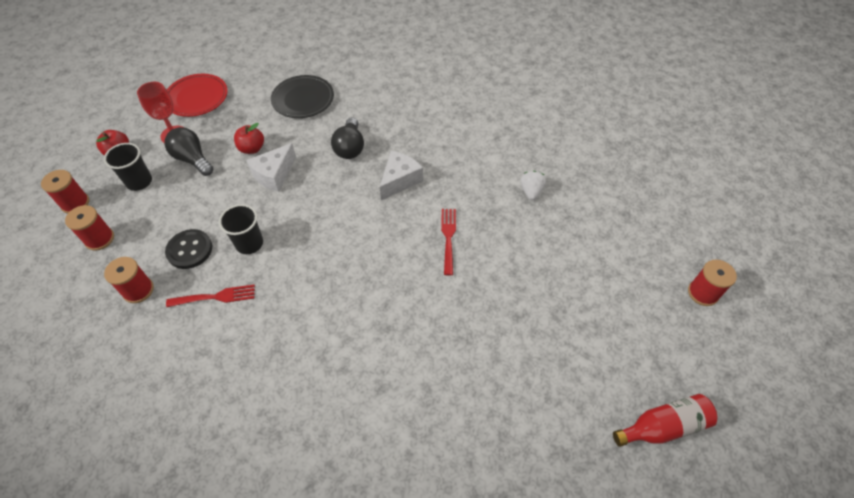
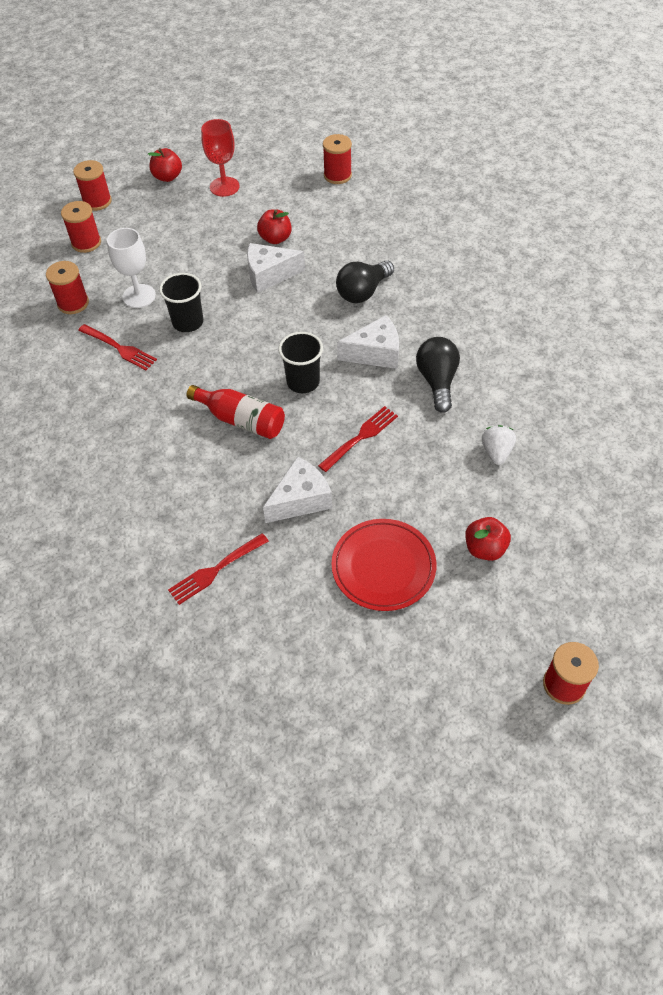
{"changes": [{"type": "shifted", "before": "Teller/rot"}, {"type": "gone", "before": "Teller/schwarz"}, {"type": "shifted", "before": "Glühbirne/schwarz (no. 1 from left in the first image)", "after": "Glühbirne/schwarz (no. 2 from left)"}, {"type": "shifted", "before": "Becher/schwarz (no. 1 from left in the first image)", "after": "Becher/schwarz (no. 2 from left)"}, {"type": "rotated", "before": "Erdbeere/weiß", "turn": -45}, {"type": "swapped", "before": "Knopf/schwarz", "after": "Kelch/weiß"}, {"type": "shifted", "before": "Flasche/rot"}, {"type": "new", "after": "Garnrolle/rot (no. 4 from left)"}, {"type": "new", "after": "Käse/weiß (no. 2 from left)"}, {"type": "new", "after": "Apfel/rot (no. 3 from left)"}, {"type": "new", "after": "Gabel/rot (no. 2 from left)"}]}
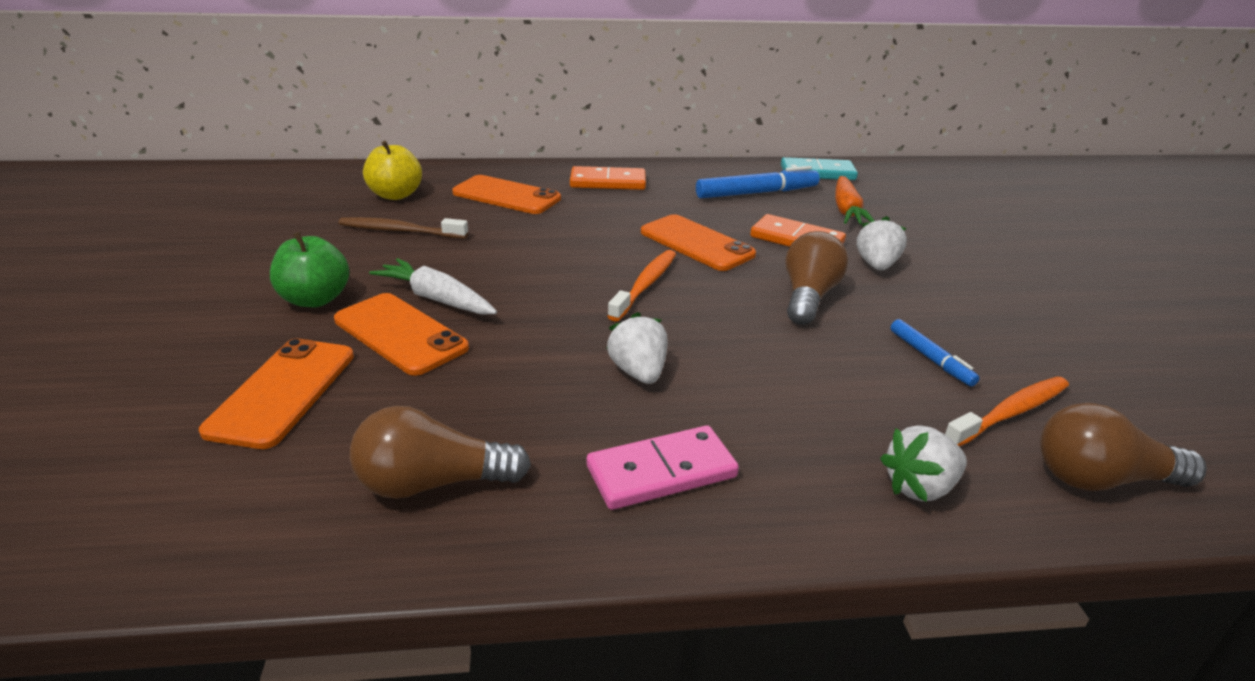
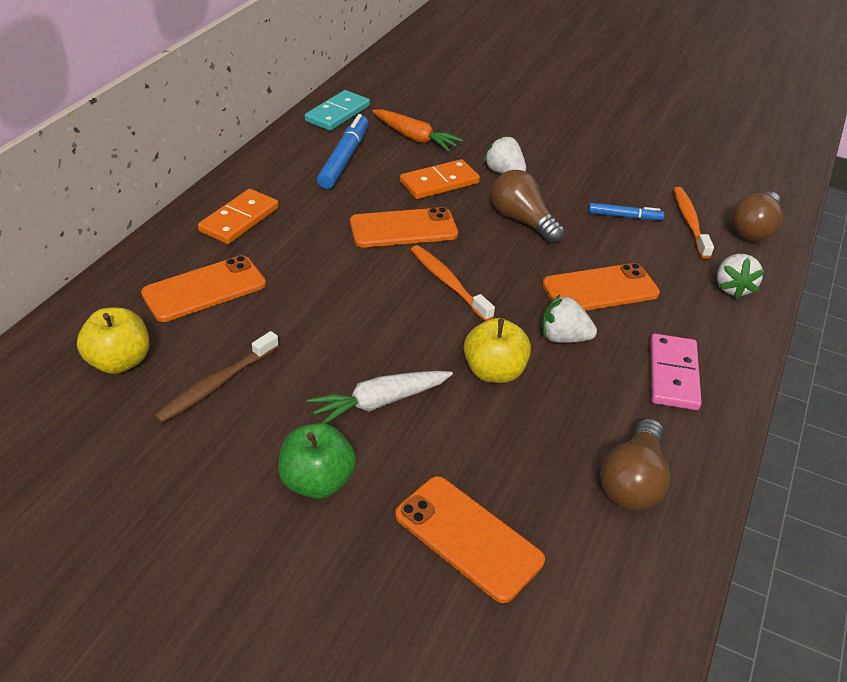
{"changes": [{"type": "shifted", "before": "Handy/orange (no. 2 from left in the first image)", "after": "Handy/orange (no. 4 from left)"}, {"type": "new", "after": "Apfel/gelb (no. 2 from left)"}]}
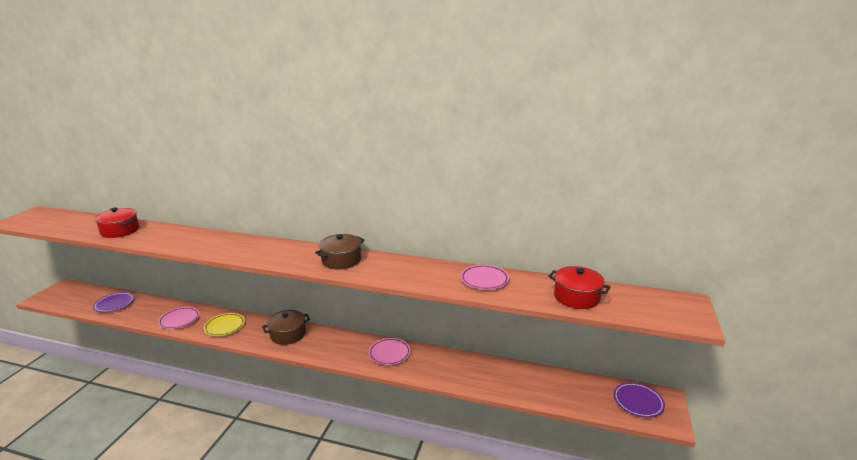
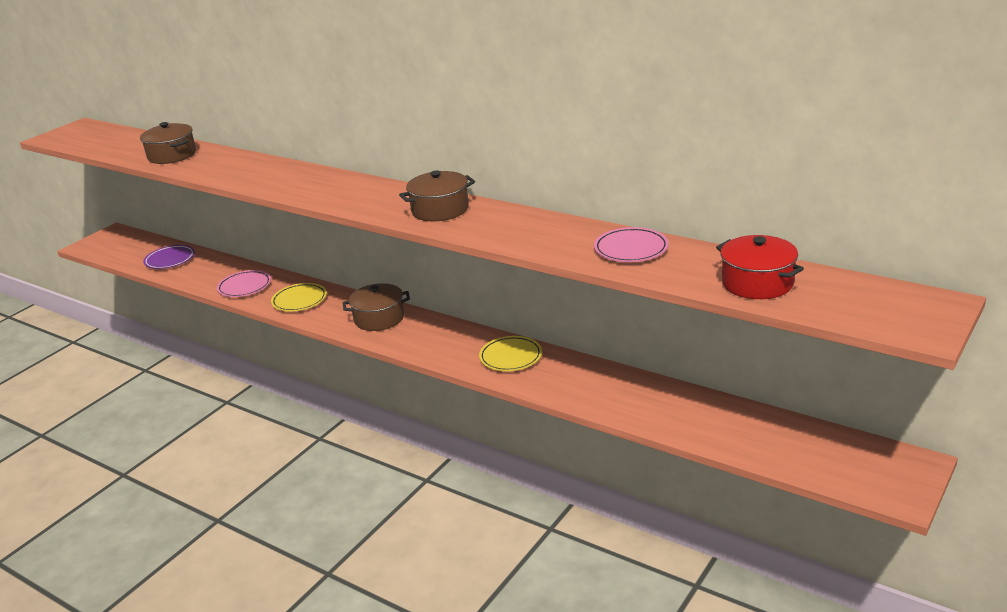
{"changes": [{"type": "repainted", "before": "Kochtopf/rot (no. 1 from left)", "after": "Kochtopf/braun (no. 1 from left)"}, {"type": "repainted", "before": "Teller/rosa (no. 2 from left)", "after": "Teller/gelb (no. 2 from left)"}, {"type": "gone", "before": "Teller/lila (no. 2 from left)"}]}
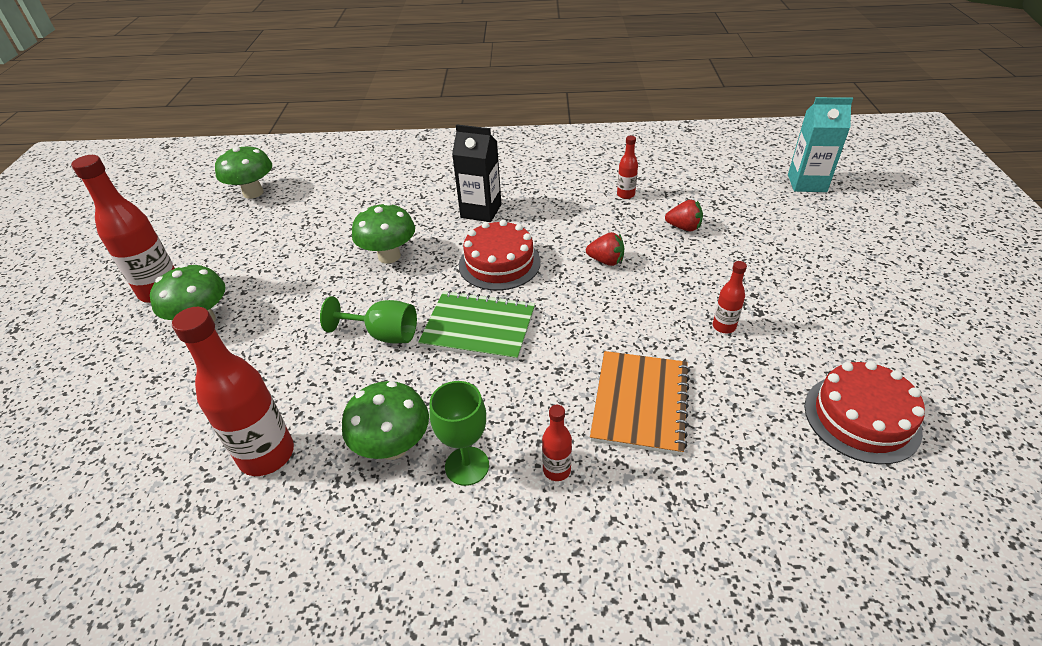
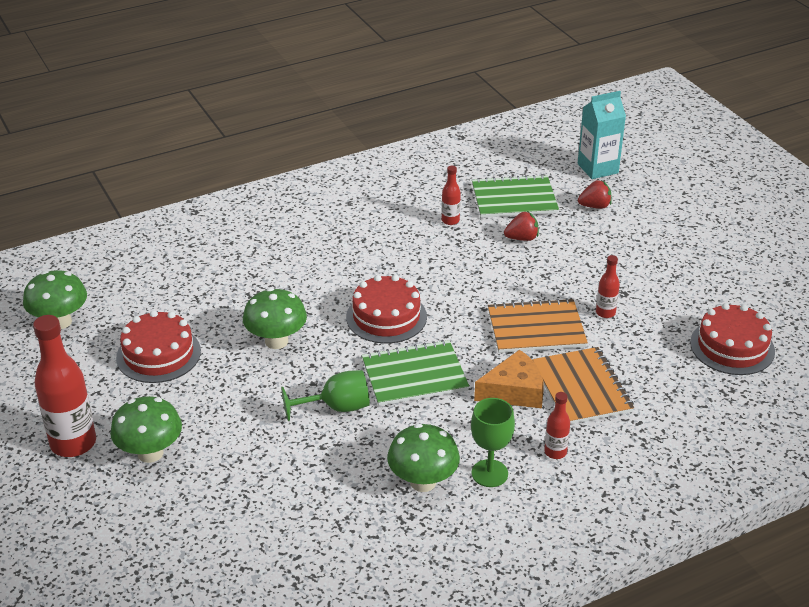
{"changes": [{"type": "gone", "before": "Getränkekarton/schwarz"}, {"type": "shifted", "before": "Erdbeere/rot (no. 1 from left in the first image)", "after": "Erdbeere/rot (no. 2 from left)"}, {"type": "gone", "before": "Flasche/rot (no. 2 from left)"}, {"type": "new", "after": "Notizbuch/grün (no. 2 from left)"}, {"type": "new", "after": "Notizbuch/orange (no. 1 from left)"}, {"type": "new", "after": "Kuchen/rot (no. 1 from left)"}, {"type": "new", "after": "Käse/orange"}]}
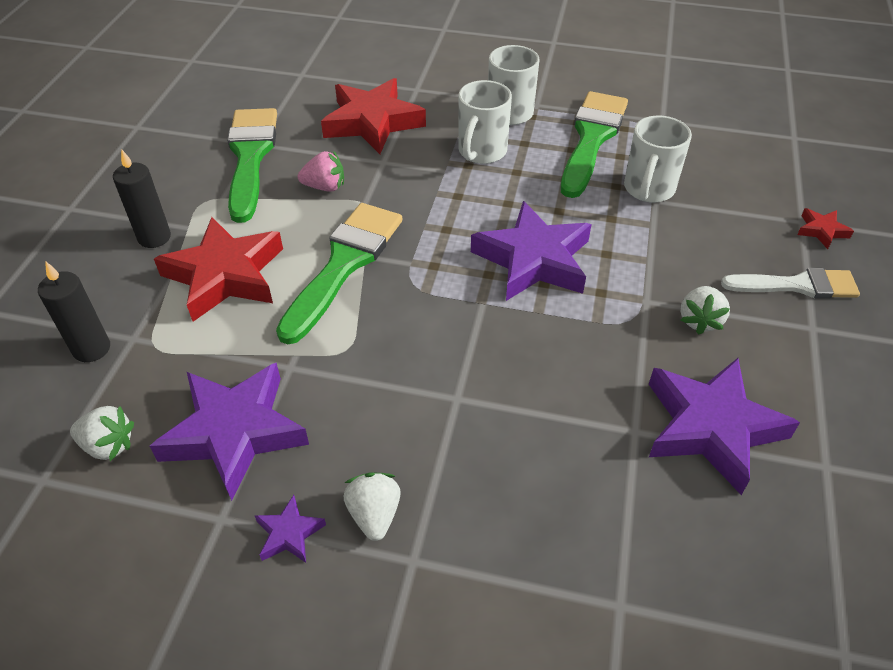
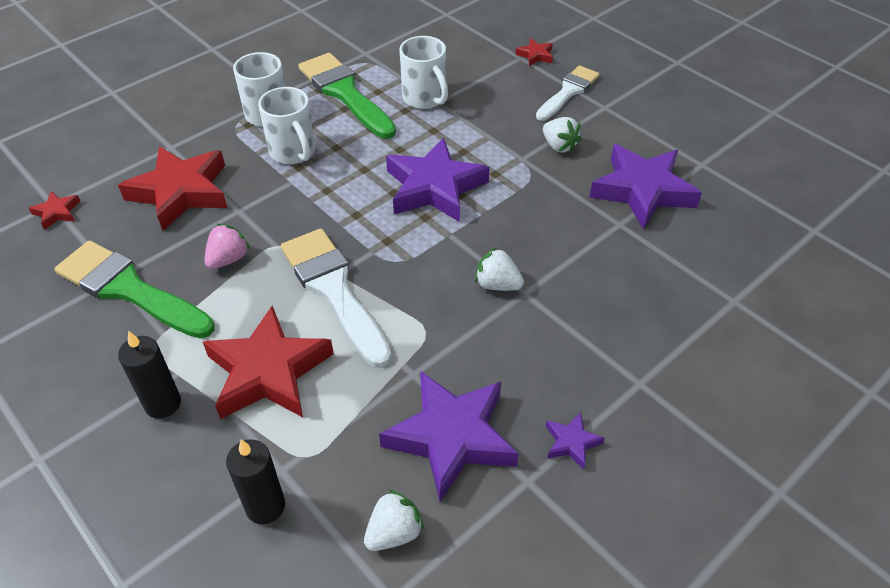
{"changes": [{"type": "repainted", "before": "Pinsel/grün (no. 2 from left)", "after": "Pinsel/weiß (no. 1 from left)"}, {"type": "shifted", "before": "Erdbeere/weiß (no. 2 from left)"}, {"type": "new", "after": "Stern/rot (no. 1 from left)"}]}
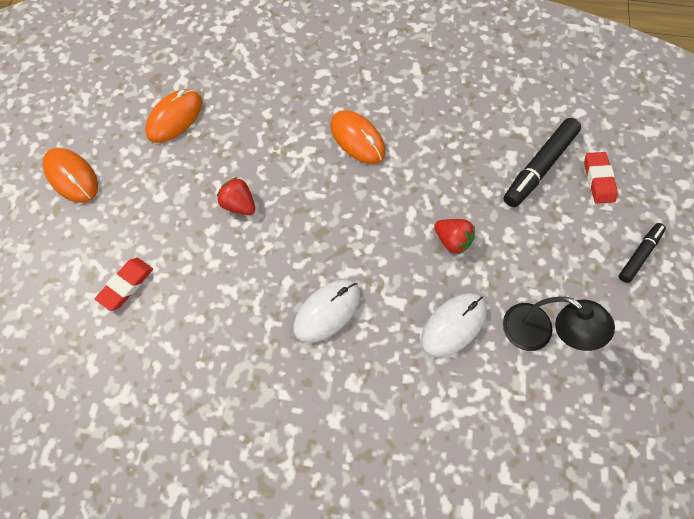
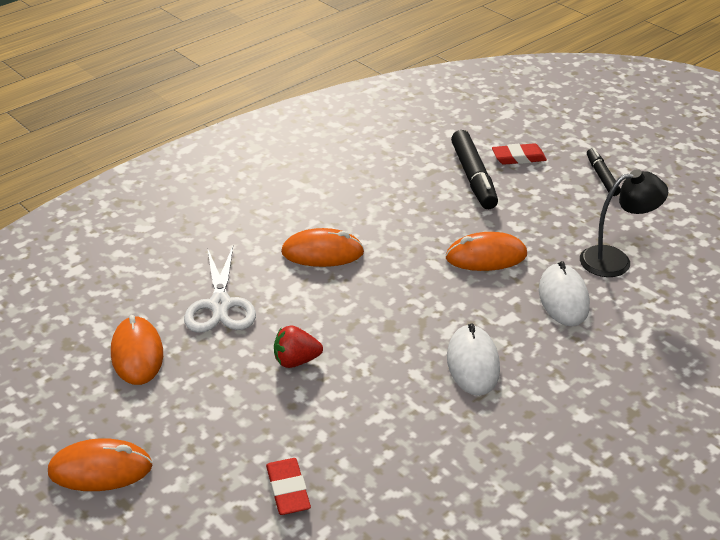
{"changes": [{"type": "rotated", "before": "Radiergummi/rot (no. 2 from left)", "turn": -45}, {"type": "swapped", "before": "Erdbeere/rot (no. 2 from left)", "after": "Computermaus/orange (no. 4 from left)"}, {"type": "new", "after": "Schere/weiß"}]}
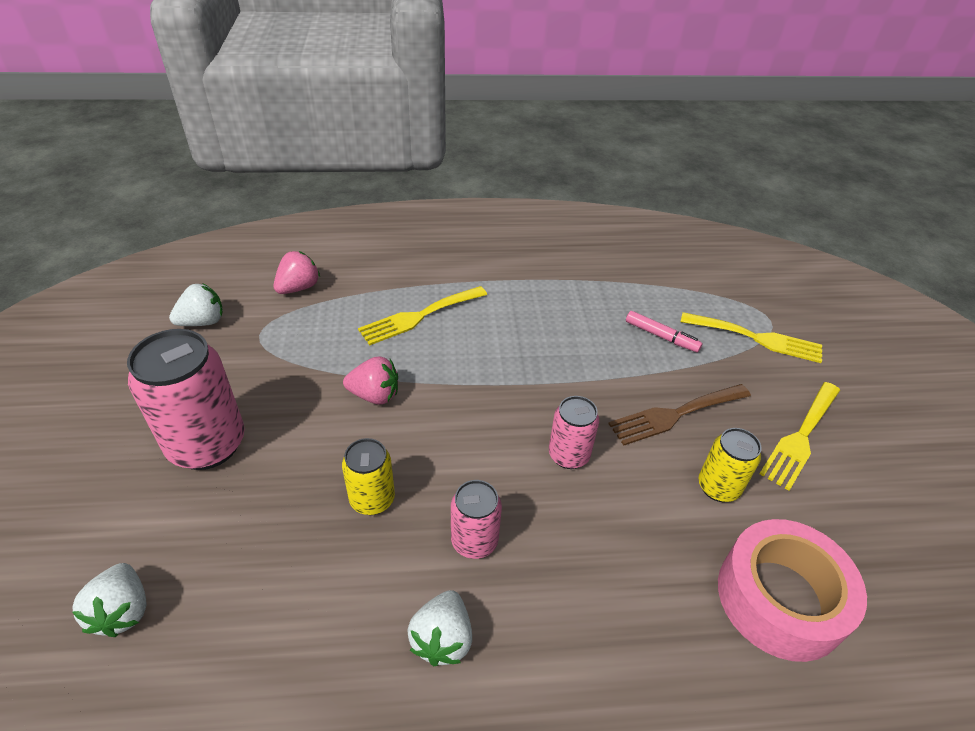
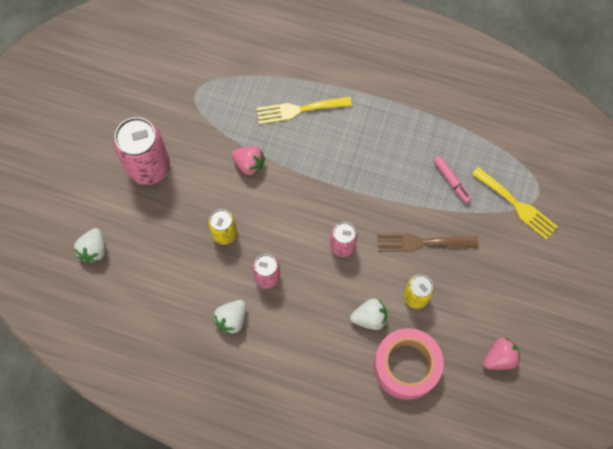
{"changes": [{"type": "shifted", "before": "Erdbeere/rosa (no. 1 from left in the first image)", "after": "Erdbeere/rosa (no. 2 from left)"}, {"type": "shifted", "before": "Erdbeere/weiß (no. 2 from left in the first image)", "after": "Erdbeere/weiß (no. 3 from left)"}, {"type": "gone", "before": "Gabel/gelb (no. 3 from left)"}]}
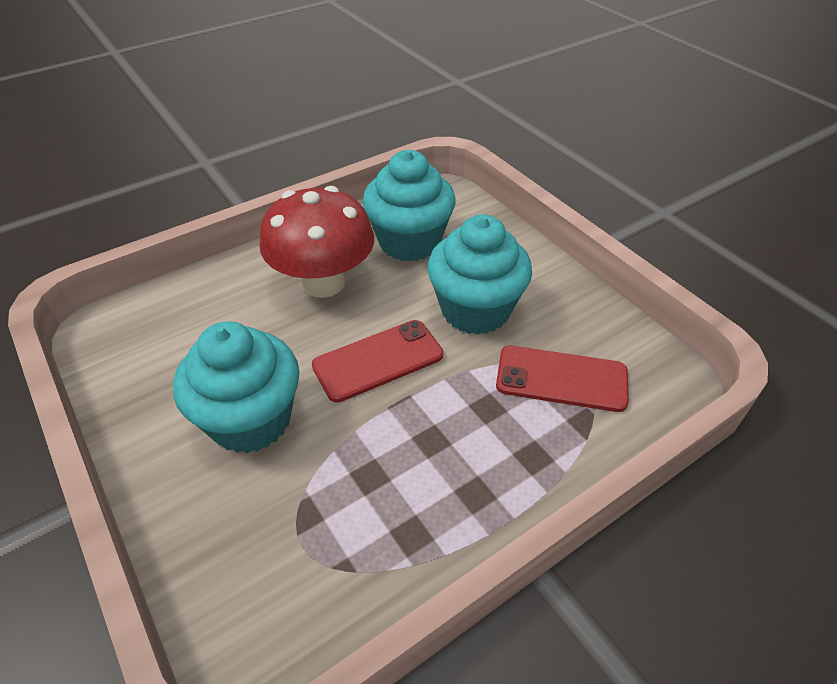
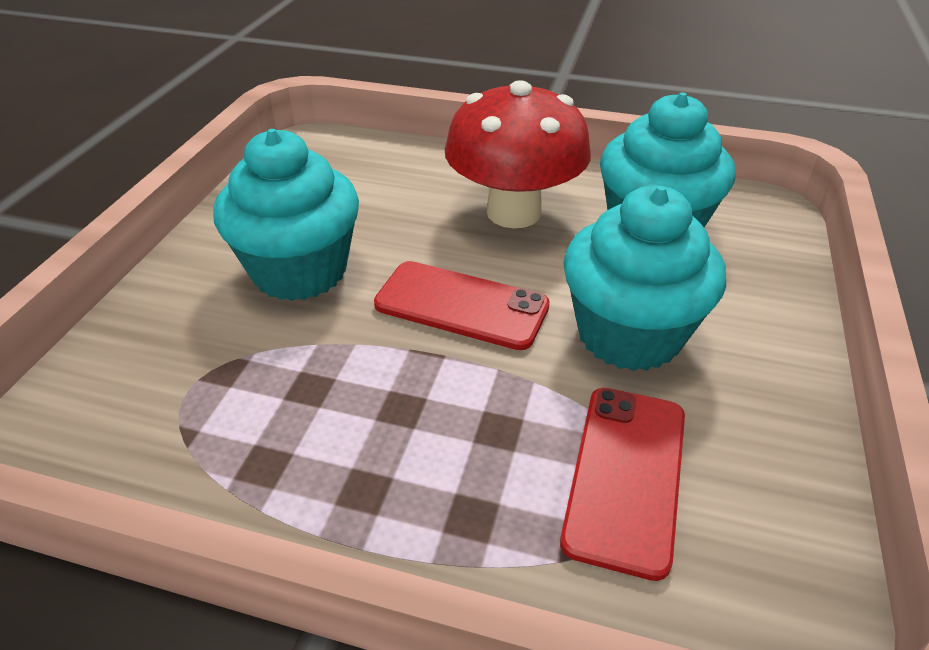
{"changes": [{"type": "rotated", "before": "Handy/rot (no. 2 from left)", "turn": 45}]}
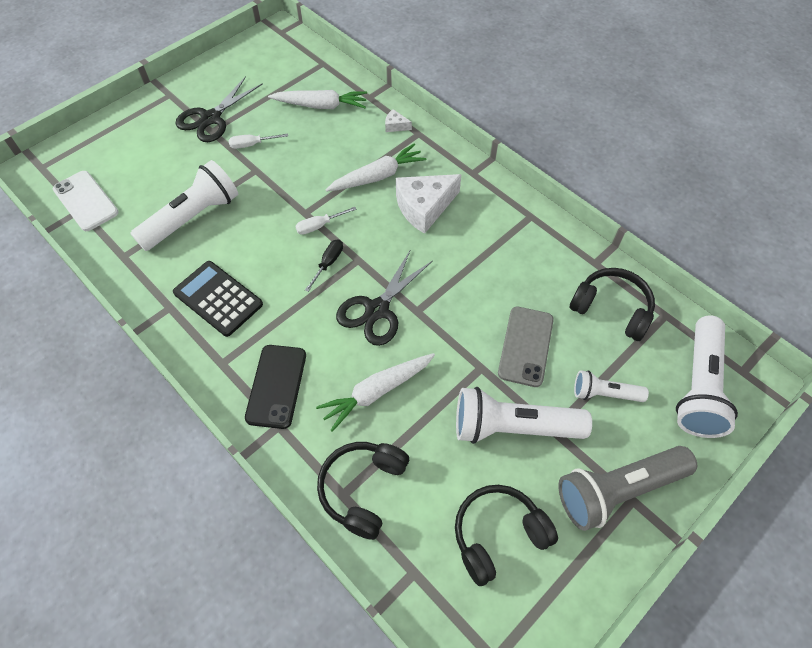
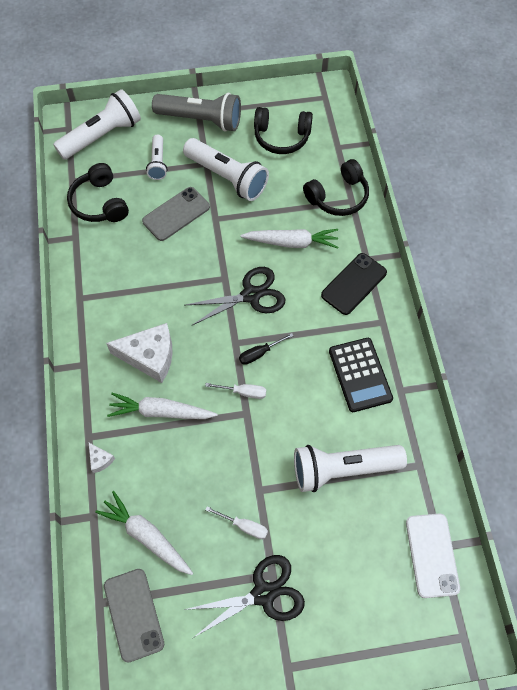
{"changes": [{"type": "rotated", "before": "Taschenlampe/weiß (no. 3 from left in the first image)", "turn": 45}, {"type": "new", "after": "Handy/grau (no. 1 from left)"}]}
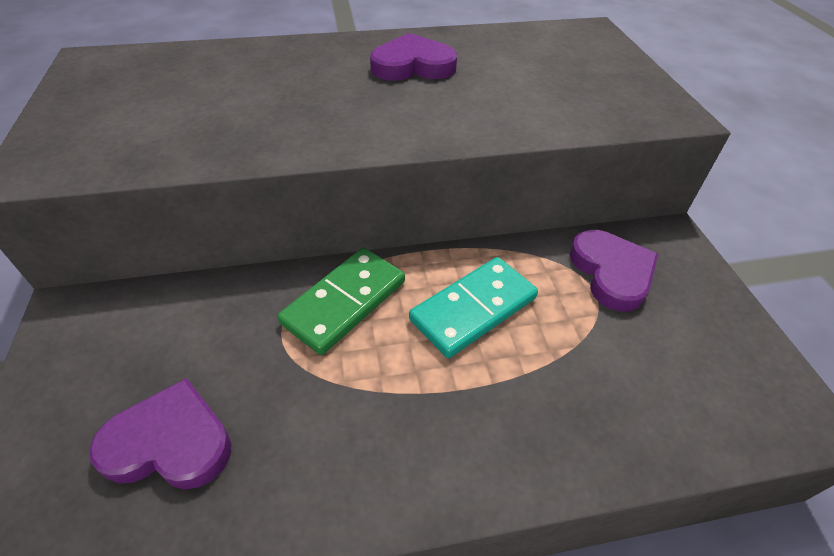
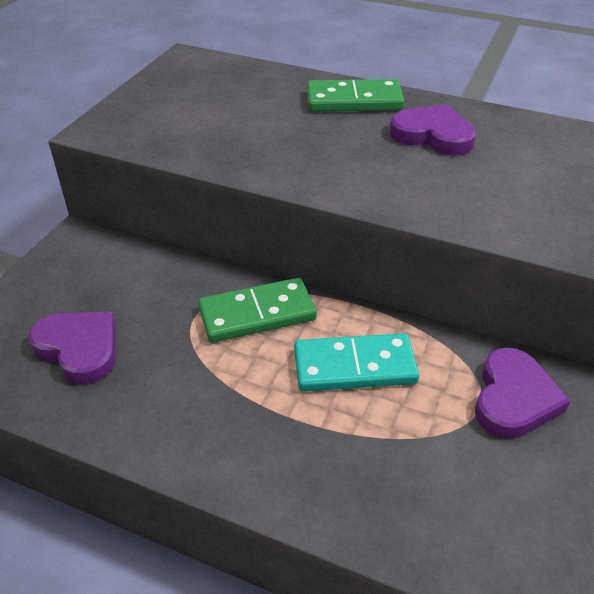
{"changes": [{"type": "new", "after": "Dominostein/grün (no. 2 from left)"}]}
